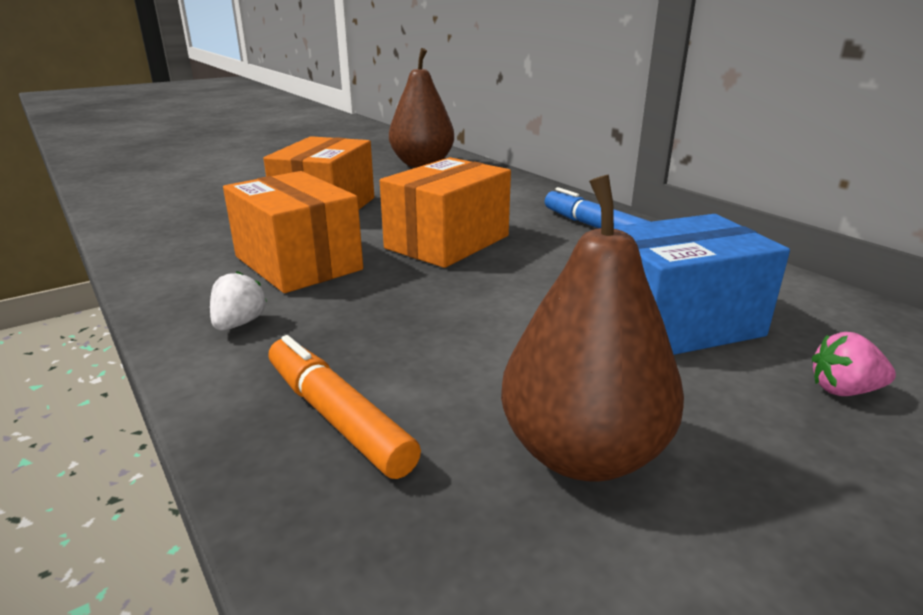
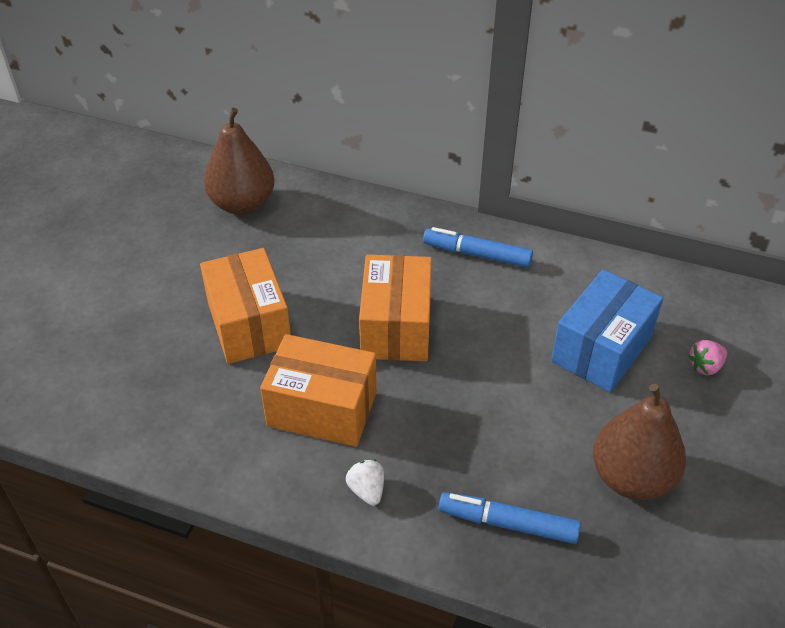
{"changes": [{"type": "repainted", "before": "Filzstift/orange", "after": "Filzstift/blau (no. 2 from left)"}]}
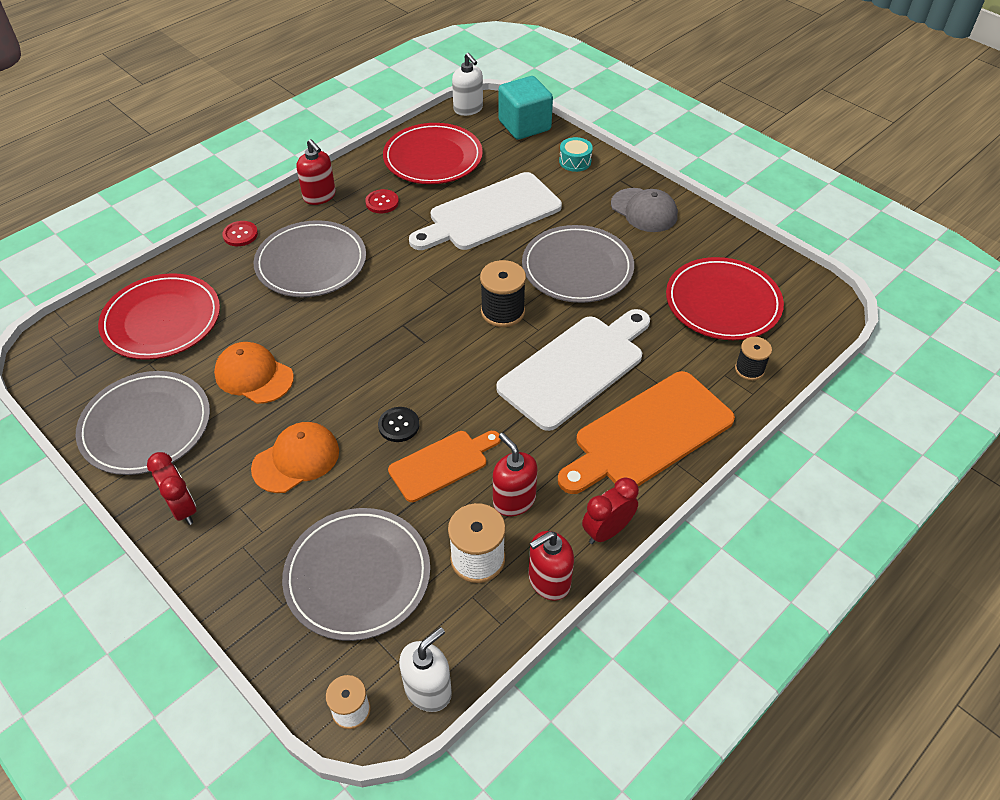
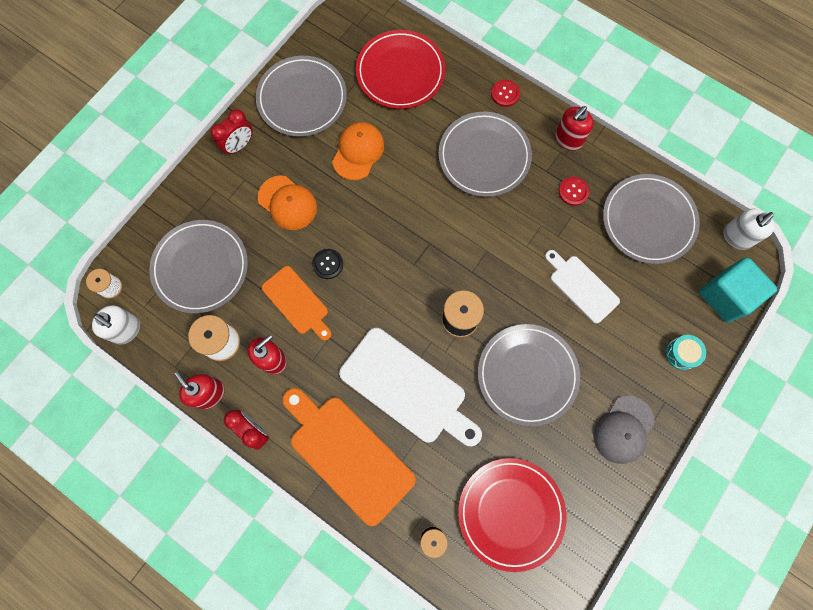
{"changes": [{"type": "repainted", "before": "Teller/rot (no. 2 from left)", "after": "Teller/grau (no. 5 from left)"}, {"type": "scaled", "before": "Schneidebrett/weiß (no. 1 from left in the first image)", "scale": 0.59}]}
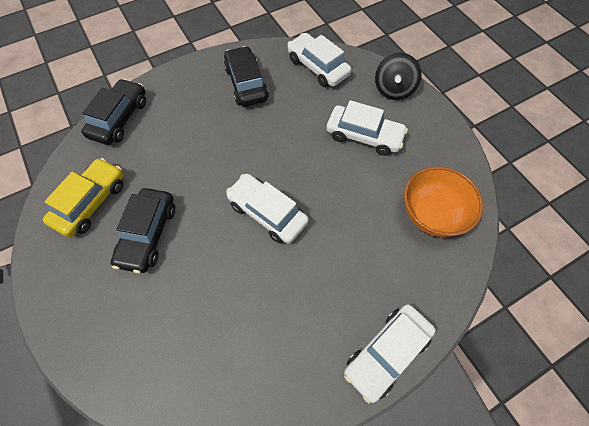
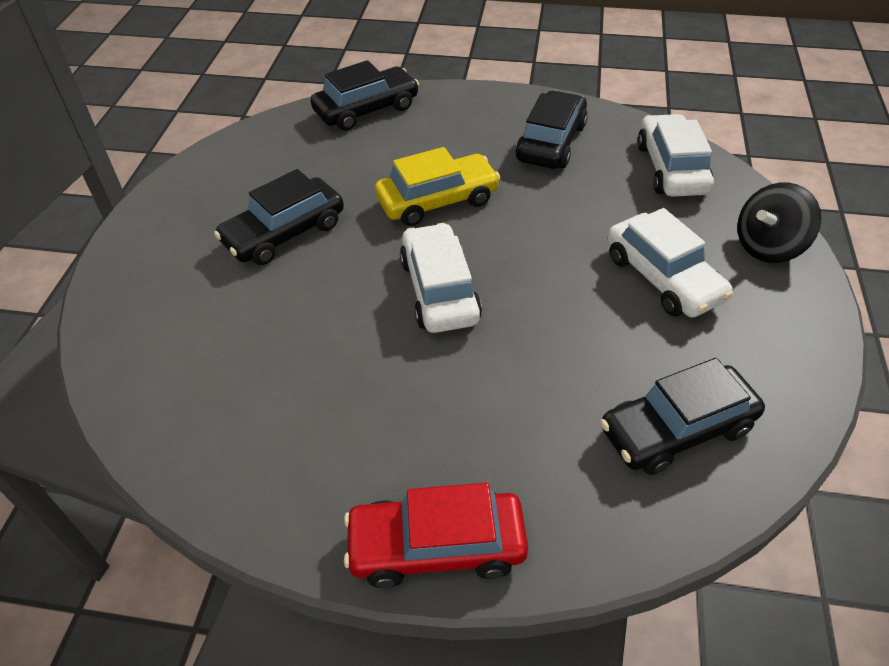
{"changes": [{"type": "shifted", "before": "Auto/gelb"}, {"type": "swapped", "before": "Schüssel/orange", "after": "Auto/schwarz (no. 4 from left)"}, {"type": "repainted", "before": "Auto/weiß (no. 4 from left)", "after": "Auto/rot"}]}
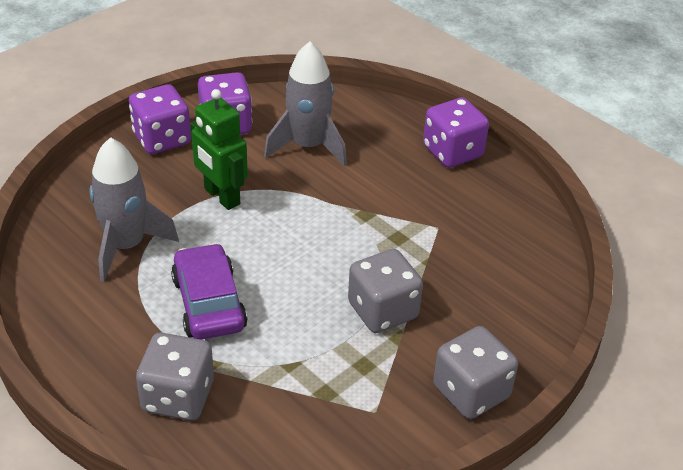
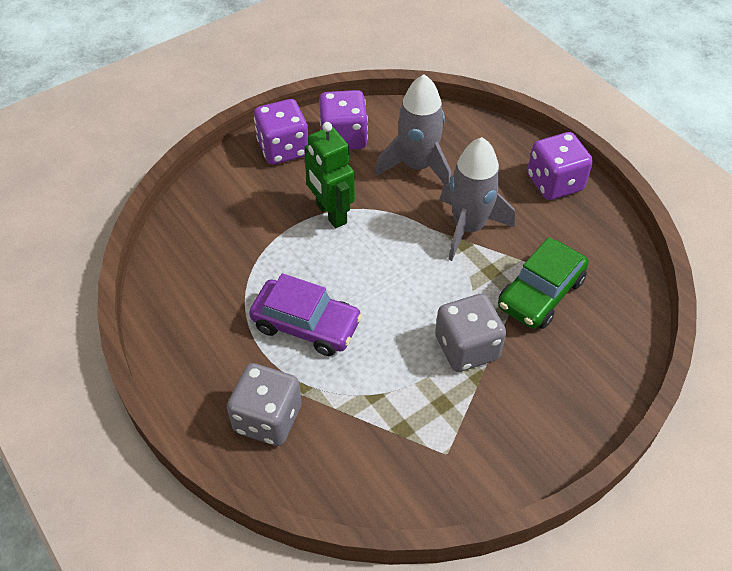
{"changes": [{"type": "shifted", "before": "Rakete/grau (no. 1 from left in the first image)", "after": "Rakete/grau (no. 2 from left)"}, {"type": "rotated", "before": "Auto/lila", "turn": 120}, {"type": "gone", "before": "Spielwürfel/grau (no. 3 from left)"}, {"type": "new", "after": "Auto/grün"}]}
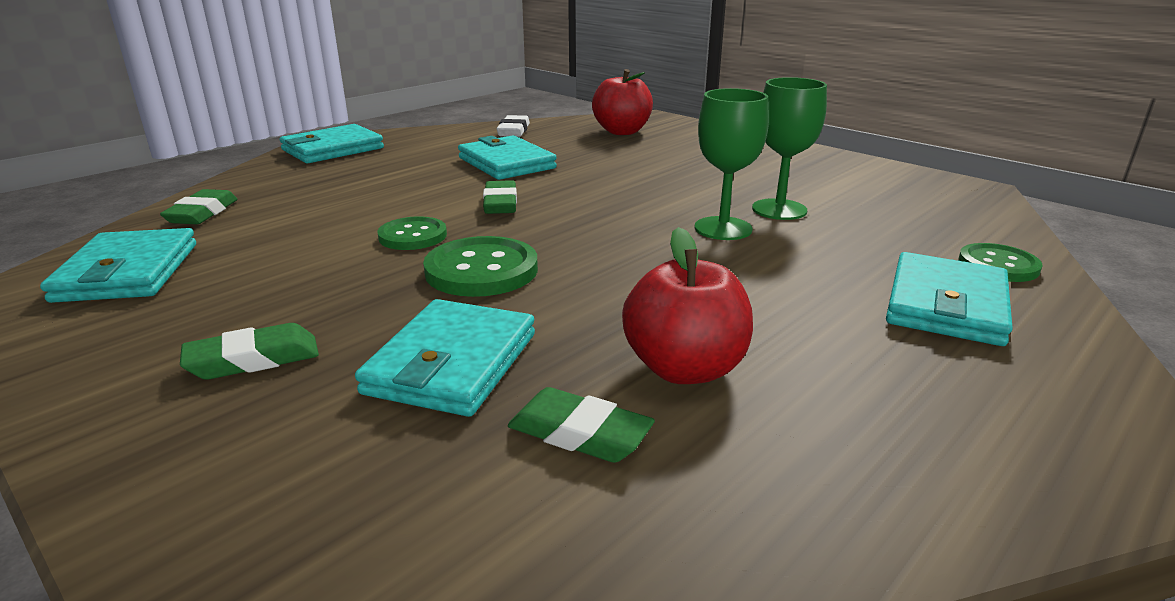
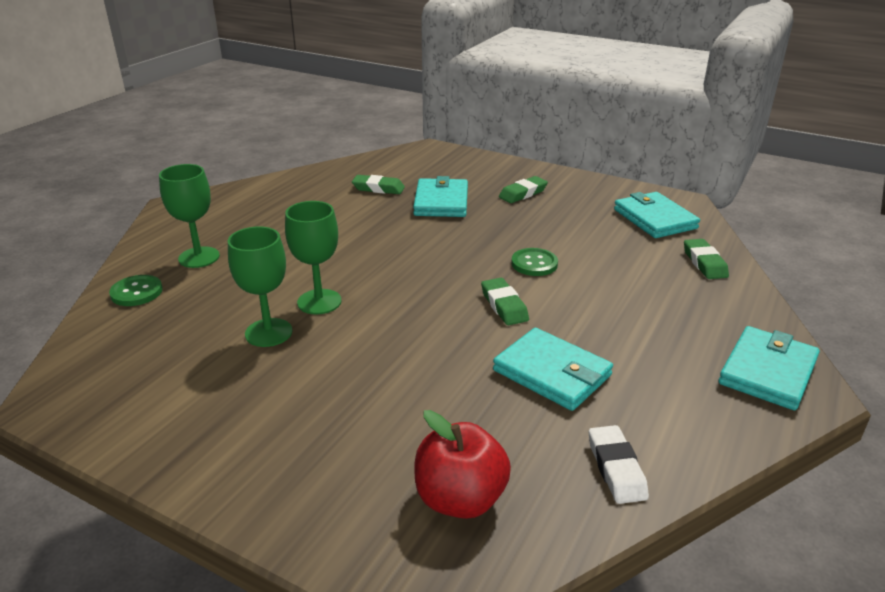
{"changes": [{"type": "gone", "before": "Apfel/rot (no. 2 from left)"}, {"type": "gone", "before": "Knopf/grün (no. 2 from left)"}, {"type": "swapped", "before": "Geldbörse/türkis (no. 5 from left)", "after": "Kelch/grün (no. 1 from left)"}]}
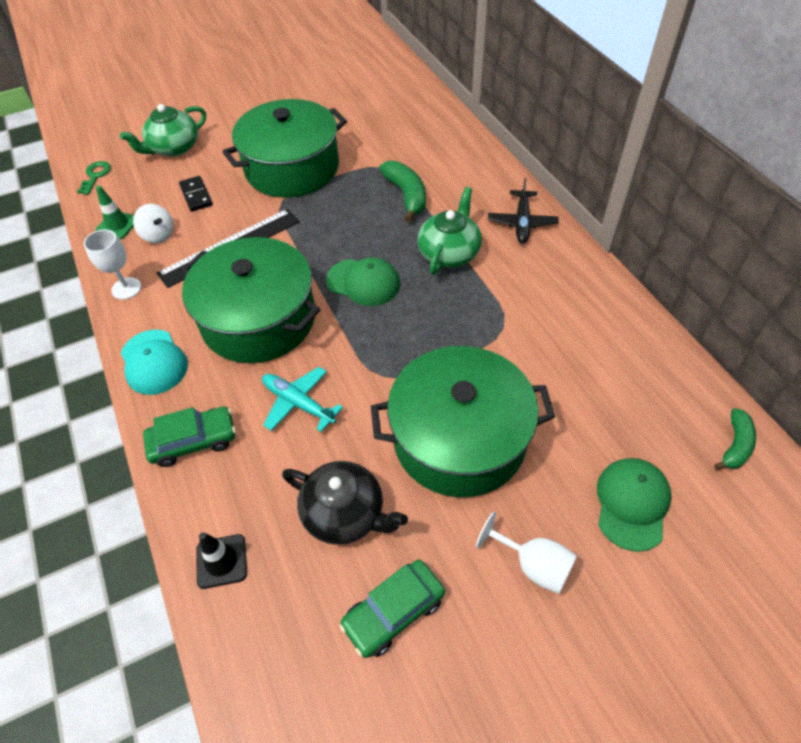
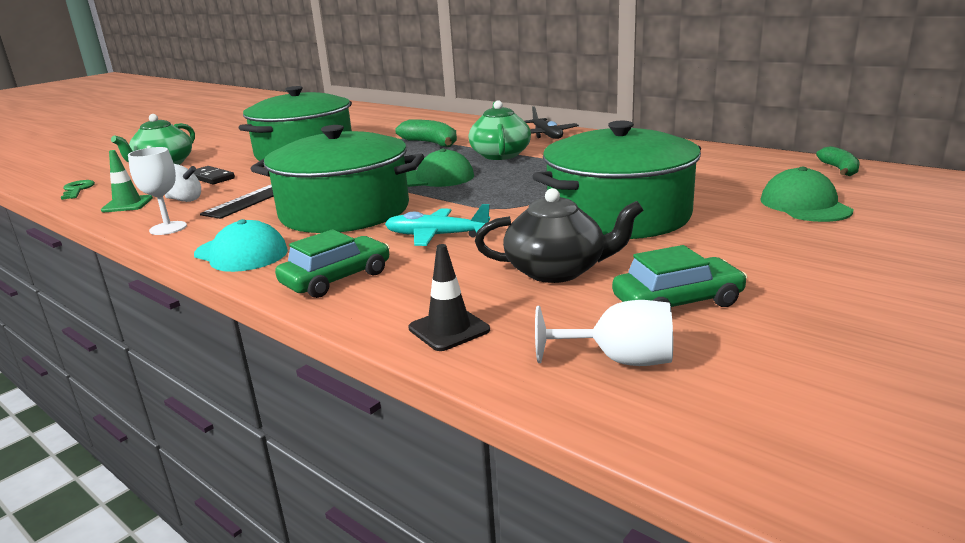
{"changes": [{"type": "shifted", "before": "Kelch/weiß (no. 2 from left)"}, {"type": "rotated", "before": "Auto/grün (no. 2 from left)", "turn": -135}]}
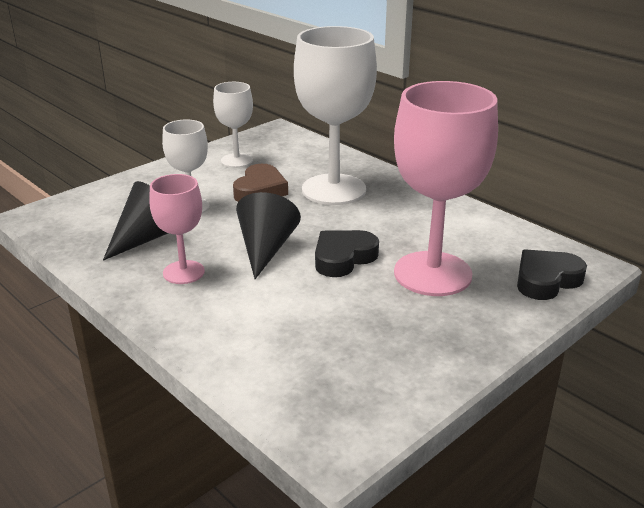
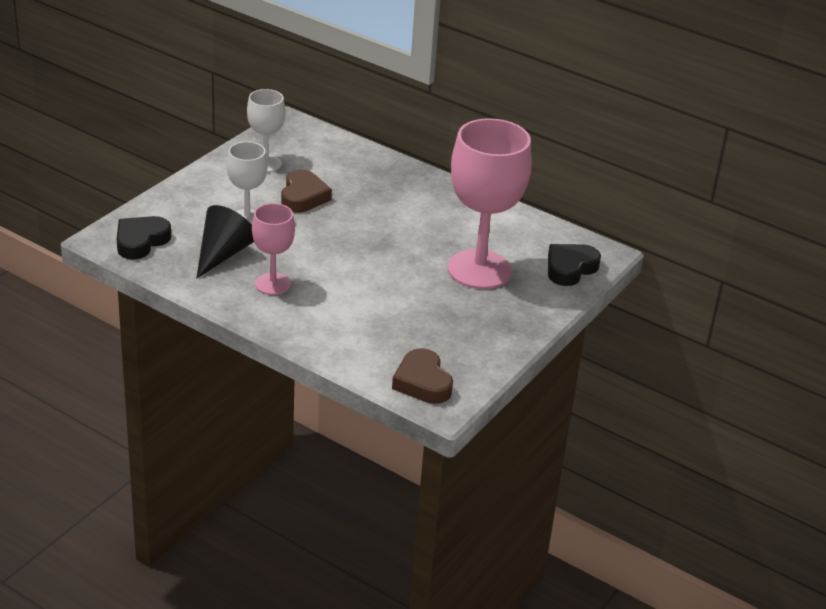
{"changes": [{"type": "gone", "before": "Kelch/weiß (no. 3 from left)"}, {"type": "gone", "before": "Kegel/schwarz (no. 2 from left)"}, {"type": "shifted", "before": "Herz/schwarz (no. 1 from left)"}, {"type": "new", "after": "Herz/braun (no. 2 from left)"}]}
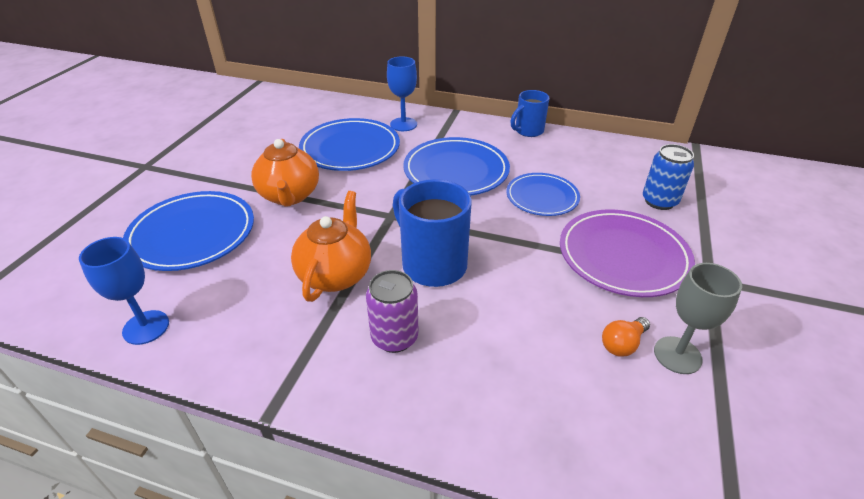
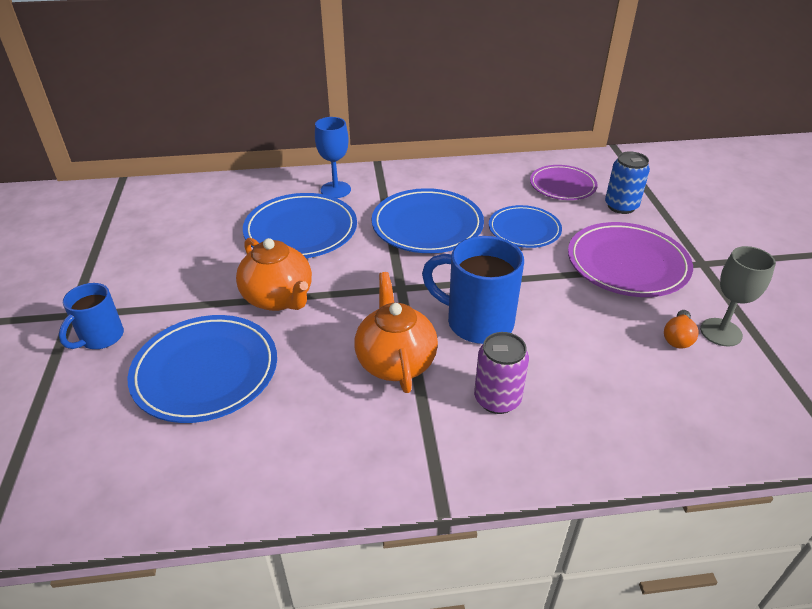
{"changes": [{"type": "shifted", "before": "Tasse/blau (no. 2 from left in the first image)", "after": "Tasse/blau (no. 1 from left)"}, {"type": "gone", "before": "Kelch/blau (no. 1 from left)"}, {"type": "new", "after": "Teller/lila (no. 1 from left)"}]}
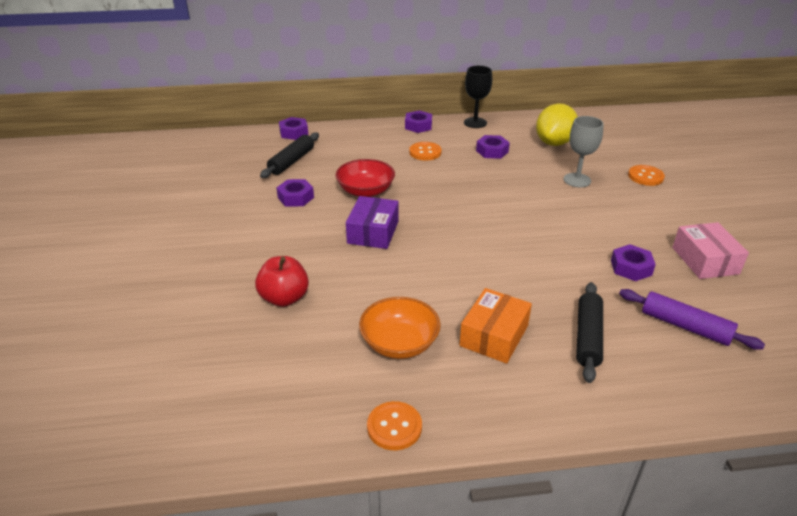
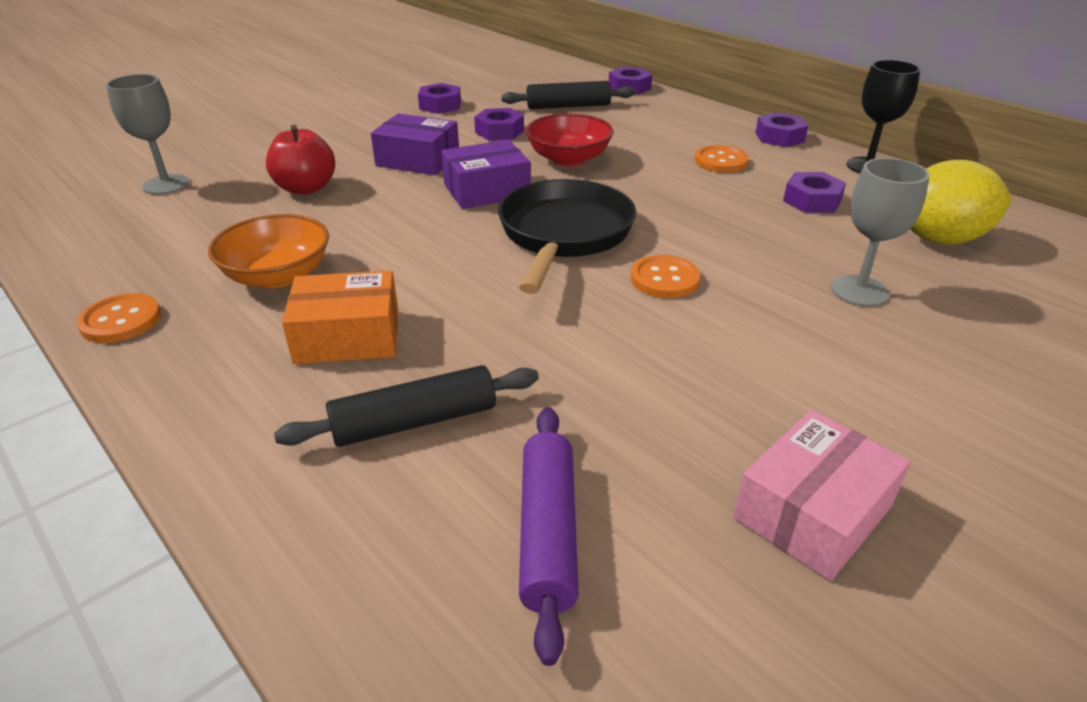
{"changes": [{"type": "shifted", "before": "Knopf/orange (no. 3 from left in the first image)", "after": "Knopf/orange (no. 2 from left)"}, {"type": "shifted", "before": "Sechskantmutter/lila (no. 5 from left in the first image)", "after": "Sechskantmutter/lila (no. 1 from left)"}, {"type": "new", "after": "Kelch/grau (no. 1 from left)"}, {"type": "new", "after": "Schachtel/lila (no. 1 from left)"}, {"type": "new", "after": "Pfanne/schwarz"}]}
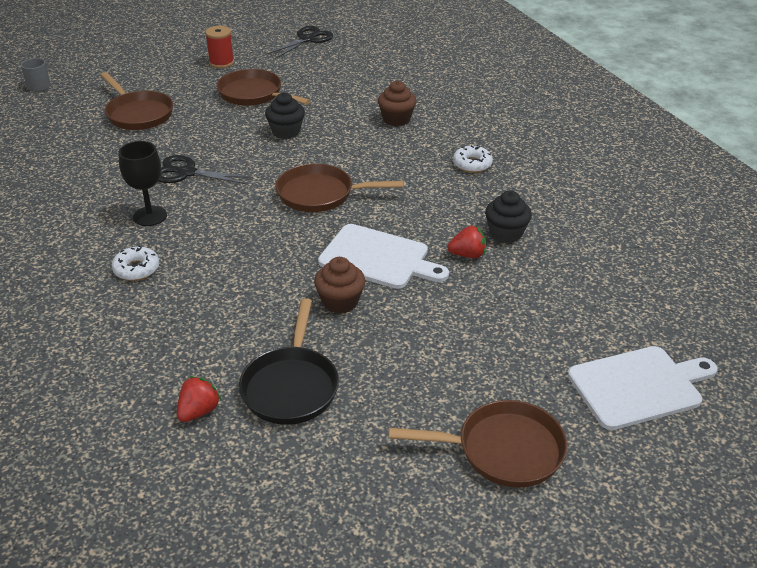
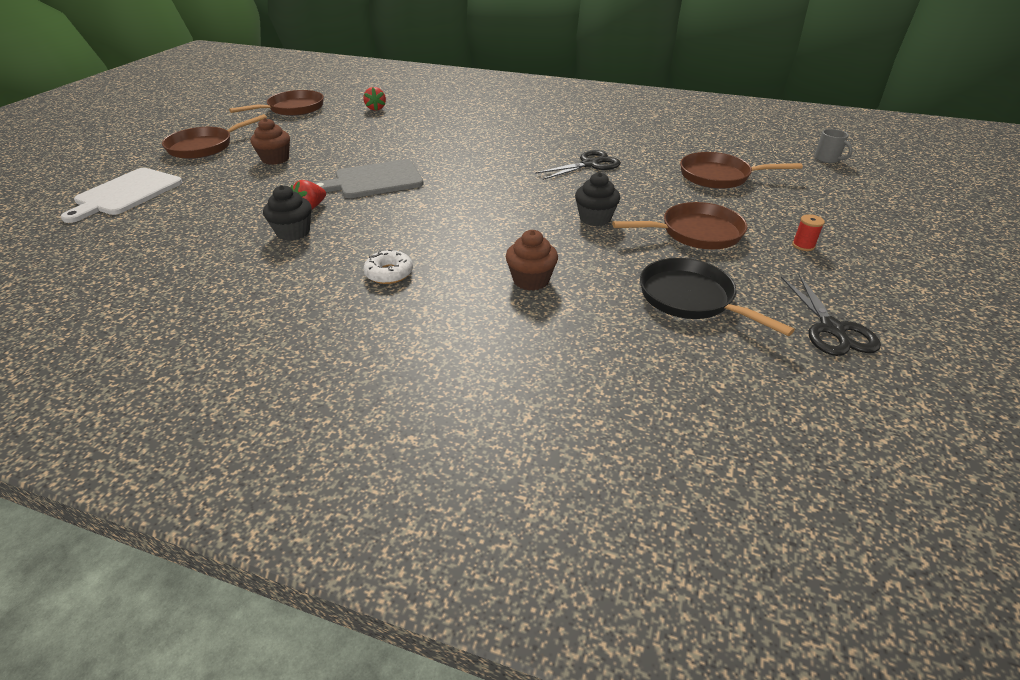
{"changes": [{"type": "scaled", "before": "Garnrolle/rot", "scale": 0.63}, {"type": "gone", "before": "Kelch/schwarz"}, {"type": "shifted", "before": "Pfanne/braun (no. 3 from left in the first image)", "after": "Pfanne/braun (no. 2 from left)"}, {"type": "repainted", "before": "Schneidebrett/weiß (no. 1 from left)", "after": "Schneidebrett/grau"}, {"type": "gone", "before": "Donut/weiß (no. 1 from left)"}, {"type": "shifted", "before": "Muffin/braun (no. 1 from left)"}, {"type": "shifted", "before": "Pfanne/schwarz"}]}
